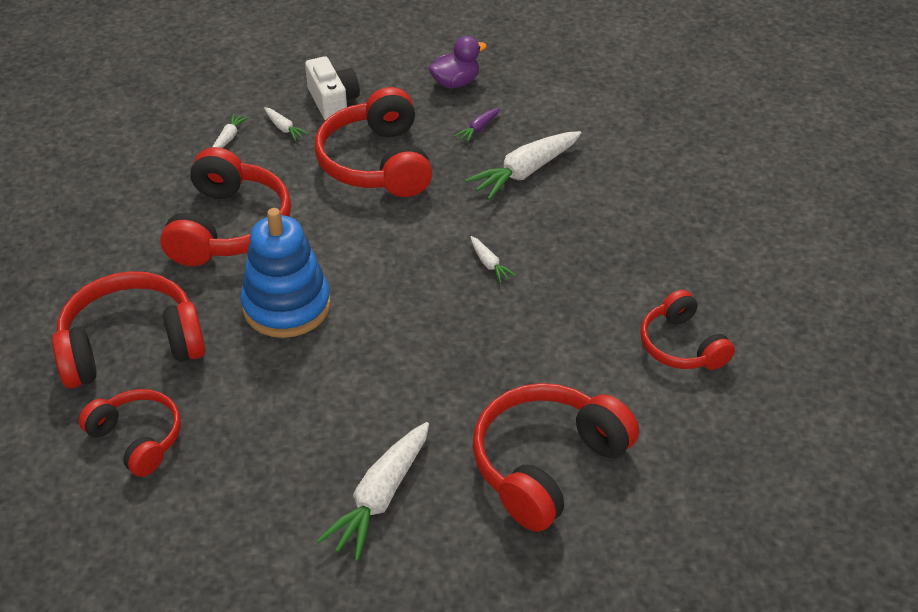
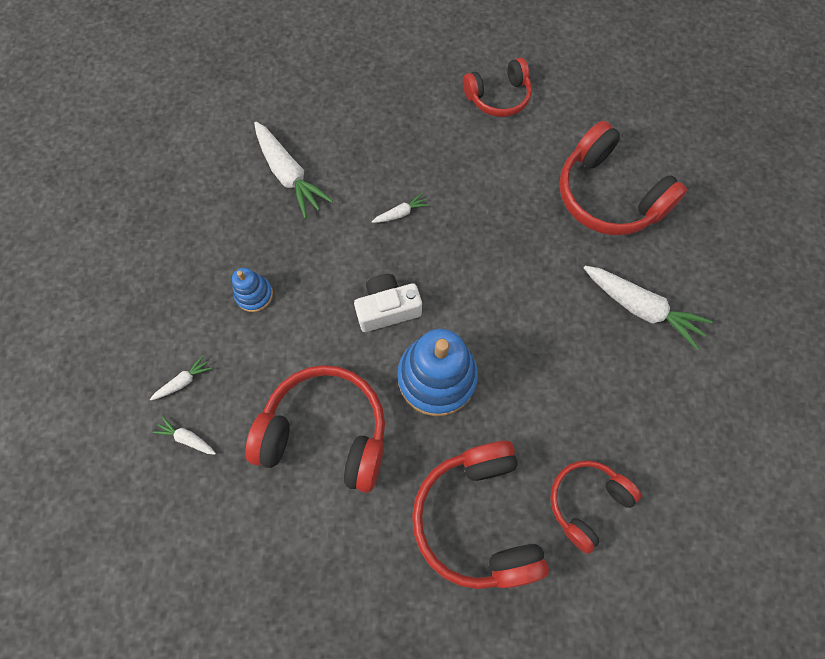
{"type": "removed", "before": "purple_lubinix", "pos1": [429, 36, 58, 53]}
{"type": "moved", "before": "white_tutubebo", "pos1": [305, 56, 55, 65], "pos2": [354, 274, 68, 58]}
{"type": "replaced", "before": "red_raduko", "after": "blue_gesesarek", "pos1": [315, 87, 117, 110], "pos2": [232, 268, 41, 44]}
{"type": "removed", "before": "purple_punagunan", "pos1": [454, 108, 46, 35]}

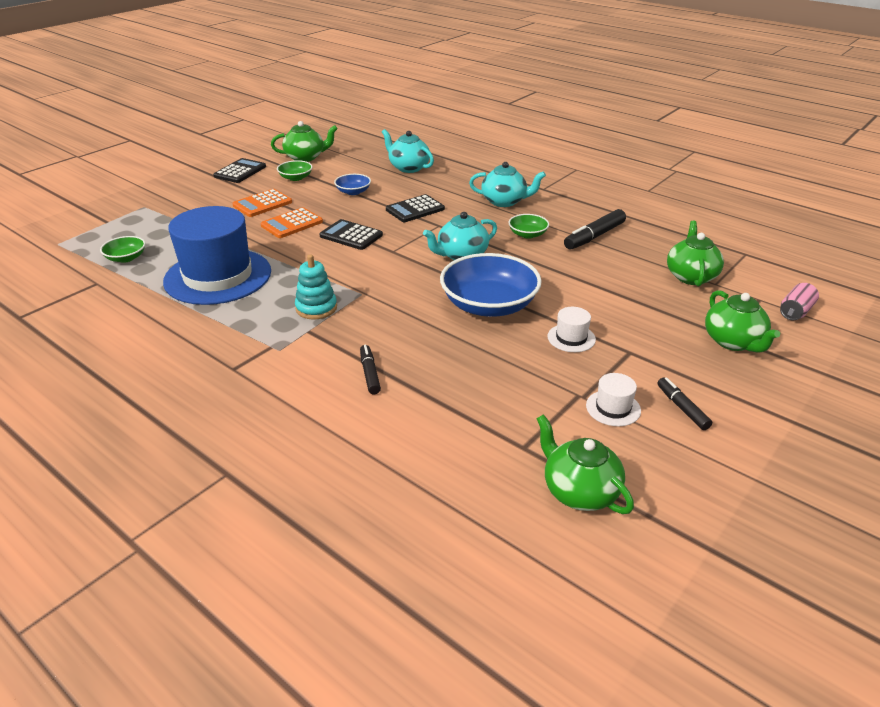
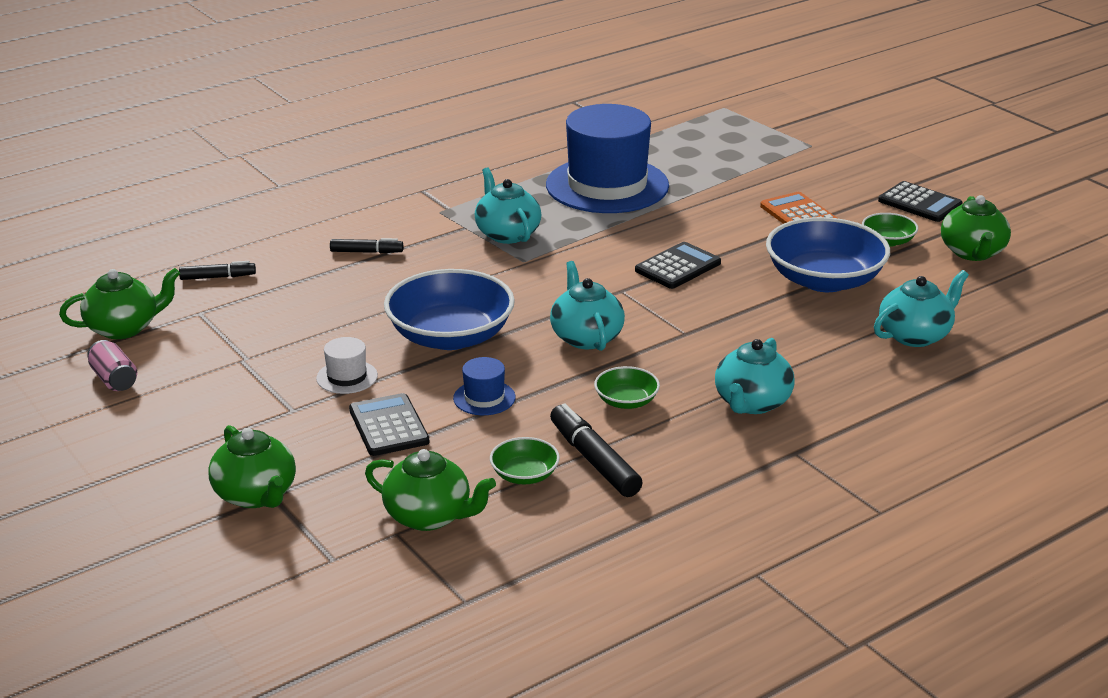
{"type": "resized", "before": "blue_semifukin", "pos1": [334, 174, 37, 21], "pos2": [766, 217, 124, 75], "scale": 2.11}
{"type": "moved", "before": "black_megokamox", "pos1": [386, 194, 59, 28], "pos2": [349, 393, 81, 63]}
{"type": "removed", "before": "orange_megokamox", "pos1": [261, 207, 62, 31]}
{"type": "moved", "before": "green_semifukin", "pos1": [100, 236, 45, 27], "pos2": [490, 437, 70, 47]}
{"type": "replaced", "before": "turquoise_gesesarek", "after": "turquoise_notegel", "pos1": [295, 254, 42, 65], "pos2": [475, 167, 66, 77]}
{"type": "moved", "before": "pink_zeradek", "pos1": [780, 283, 39, 37], "pos2": [87, 340, 50, 51]}
{"type": "turned", "before": "green_notegel", "pos1": [705, 290, 75, 63], "pos2": [208, 425, 88, 83], "turn": -120}
{"type": "removed", "before": "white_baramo", "pos1": [586, 373, 55, 53]}
{"type": "moved", "before": "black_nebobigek", "pos1": [657, 377, 55, 53], "pos2": [179, 261, 77, 19]}
{"type": "added", "after": "blue_baramo", "pos2": [453, 357, 62, 58]}

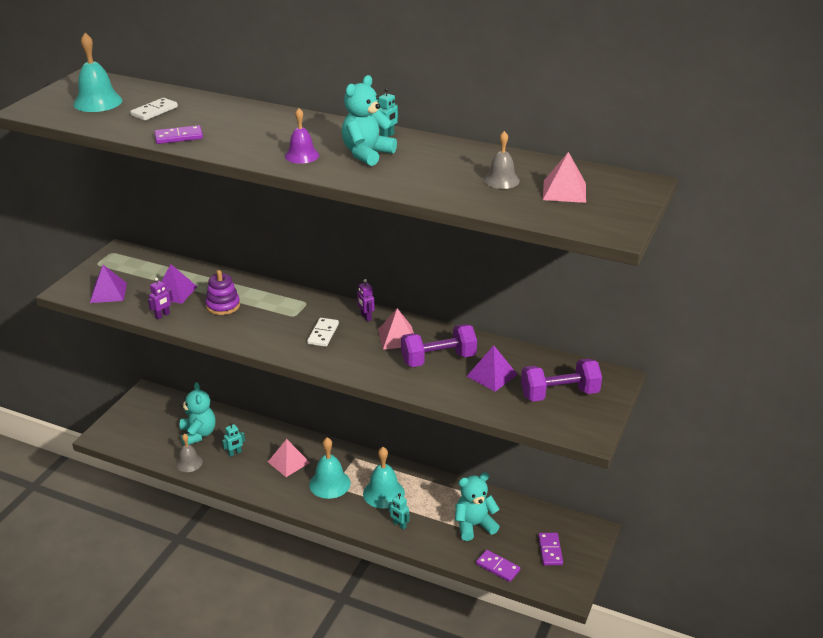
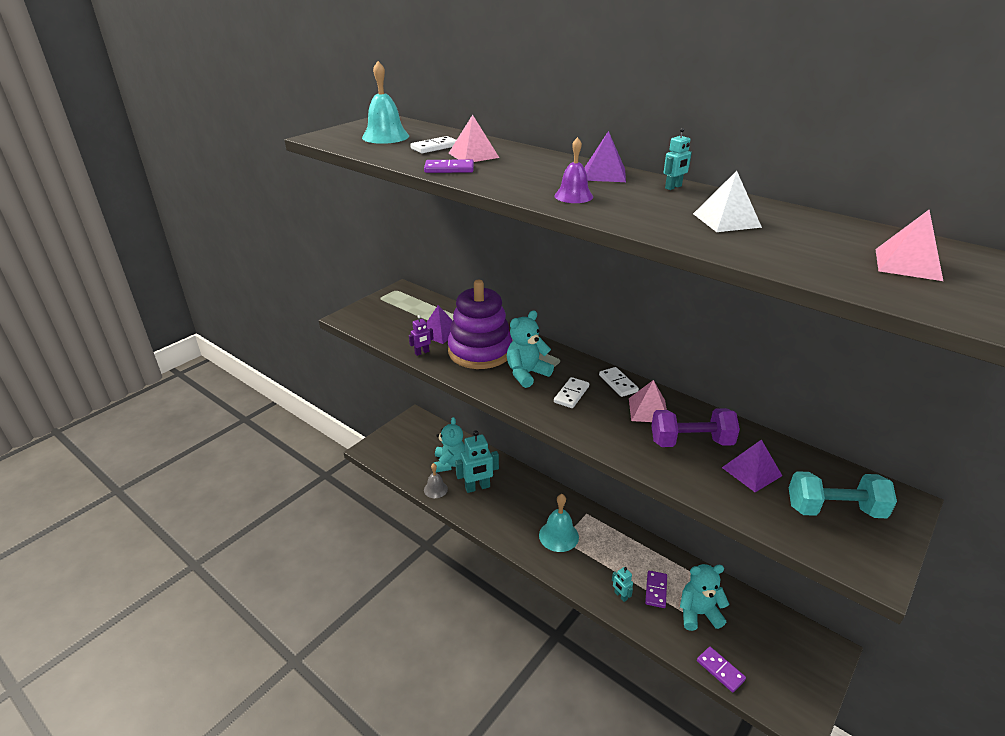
{"type": "moved", "before": "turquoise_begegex", "pos1": [342, 75, 55, 91], "pos2": [507, 310, 47, 78]}
{"type": "removed", "before": "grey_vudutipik", "pos1": [484, 131, 36, 58]}
{"type": "moved", "before": "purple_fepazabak", "pos1": [90, 265, 37, 38], "pos2": [584, 131, 42, 51]}
{"type": "resized", "before": "purple_gesesarek", "pos1": [205, 270, 35, 45], "pos2": [448, 280, 65, 89], "scale": 1.96}
{"type": "replaced", "before": "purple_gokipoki", "after": "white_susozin", "pos1": [357, 279, 17, 42], "pos2": [599, 367, 40, 30]}
{"type": "recoloured", "before": "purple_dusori", "after": "turquoise_dusori", "pos1": [521, 359, 81, 42], "pos2": [789, 471, 108, 47]}
{"type": "resized", "before": "turquoise_gokipoki", "pos1": [222, 422, 23, 35], "pos2": [455, 430, 44, 63], "scale": 2.0}
{"type": "moved", "before": "pink_fepazabak", "pos1": [268, 439, 42, 38], "pos2": [448, 115, 51, 47]}
{"type": "removed", "before": "turquoise_vudutipik", "pos1": [363, 447, 42, 61]}
{"type": "moved", "before": "purple_susozin", "pos1": [538, 533, 25, 32], "pos2": [645, 571, 22, 37]}
{"type": "added", "after": "white_fepazabak", "pos2": [693, 171, 69, 61]}

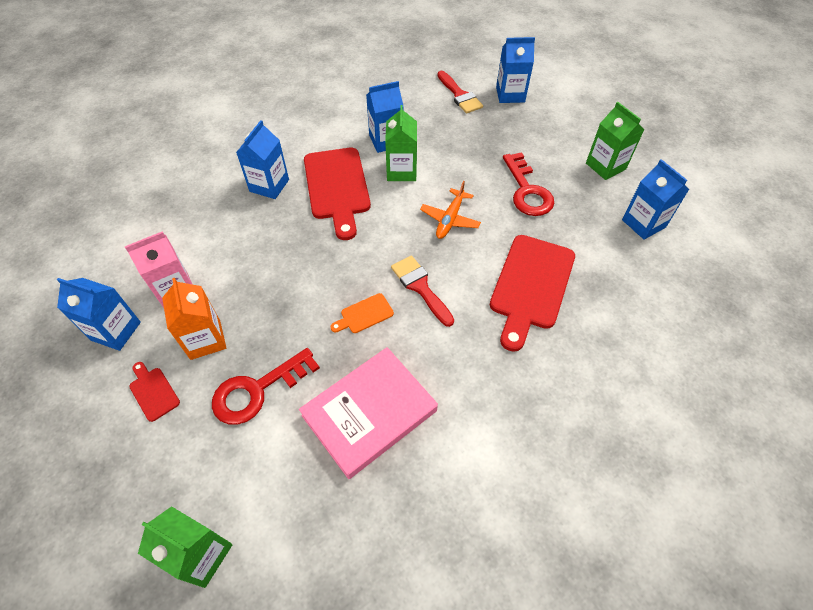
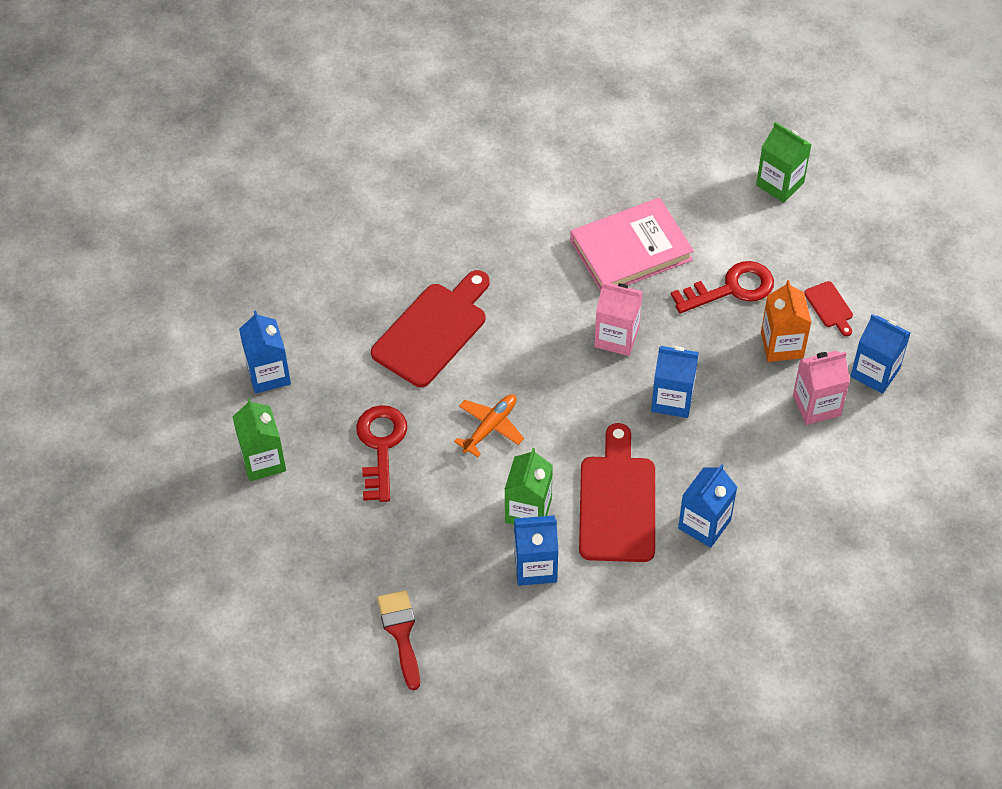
{"type": "moved", "before": "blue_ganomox", "pos1": [496, 37, 39, 66], "pos2": [651, 346, 48, 72]}
{"type": "removed", "before": "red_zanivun", "pos1": [391, 256, 63, 71]}
{"type": "replaced", "before": "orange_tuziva", "after": "pink_ganomox", "pos1": [331, 293, 63, 40], "pos2": [594, 282, 49, 74]}

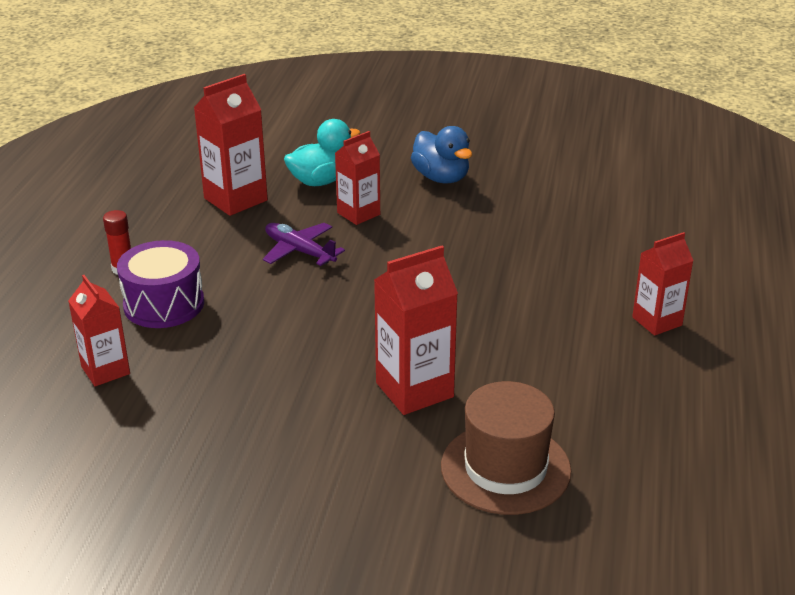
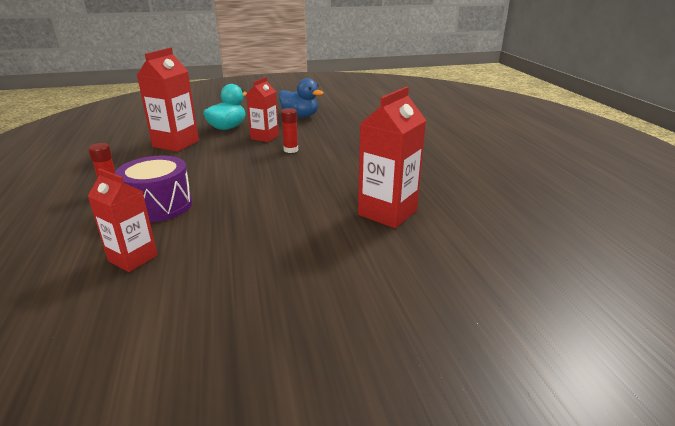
{"type": "removed", "before": "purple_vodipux", "pos1": [263, 223, 82, 43]}
{"type": "removed", "before": "red_ganomox", "pos1": [632, 232, 62, 104]}
{"type": "removed", "before": "brown_baramo", "pos1": [441, 381, 130, 134]}
{"type": "added", "after": "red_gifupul", "pos2": [281, 108, 17, 45]}

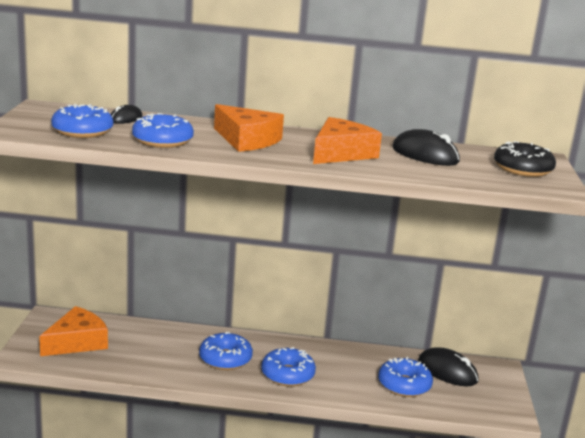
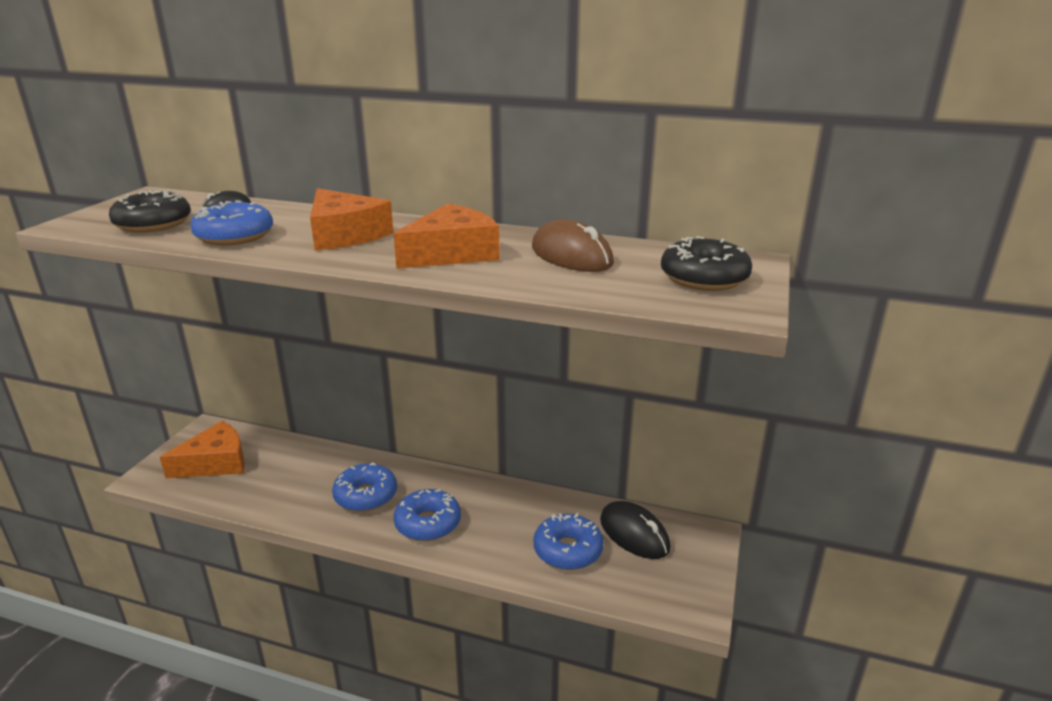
{"type": "recoloured", "before": "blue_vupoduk", "after": "black_vupoduk", "pos1": [51, 104, 62, 34], "pos2": [109, 190, 82, 43]}
{"type": "recoloured", "before": "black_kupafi", "after": "brown_kupafi", "pos1": [392, 129, 68, 37], "pos2": [532, 219, 82, 53]}

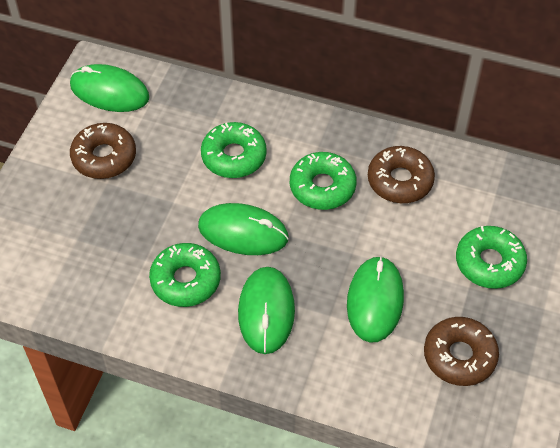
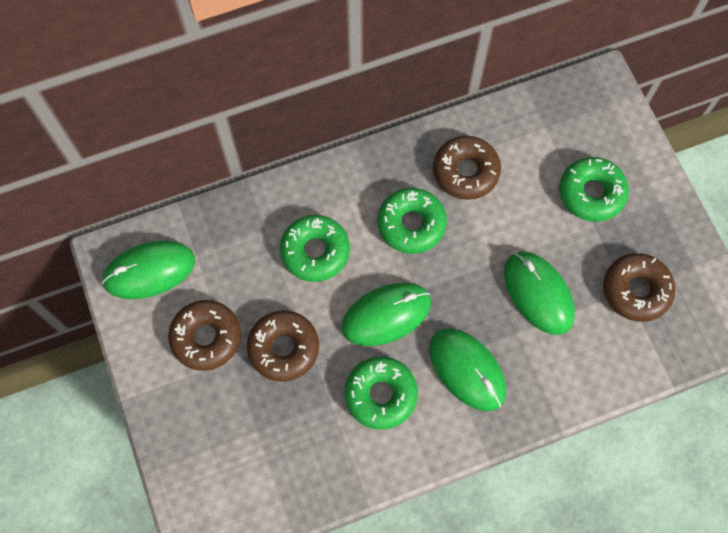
{"type": "added", "after": "brown_vupoduk", "pos2": [247, 310, 72, 72]}

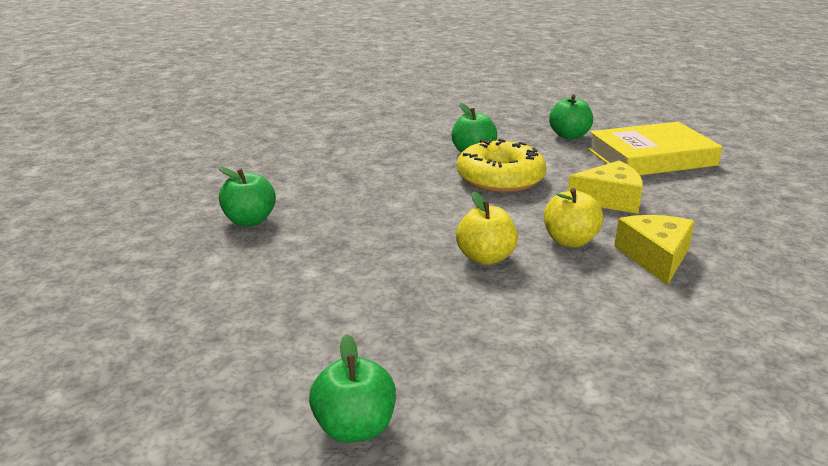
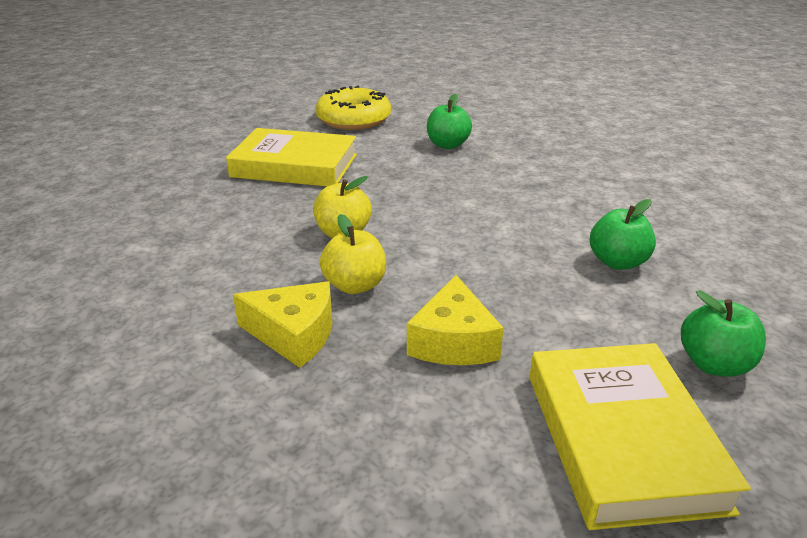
{"type": "moved", "before": "yellow_vupoduk", "pos1": [457, 139, 90, 54], "pos2": [315, 85, 76, 45]}
{"type": "removed", "before": "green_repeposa", "pos1": [309, 334, 87, 109]}
{"type": "added", "after": "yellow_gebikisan", "pos2": [226, 128, 131, 58]}

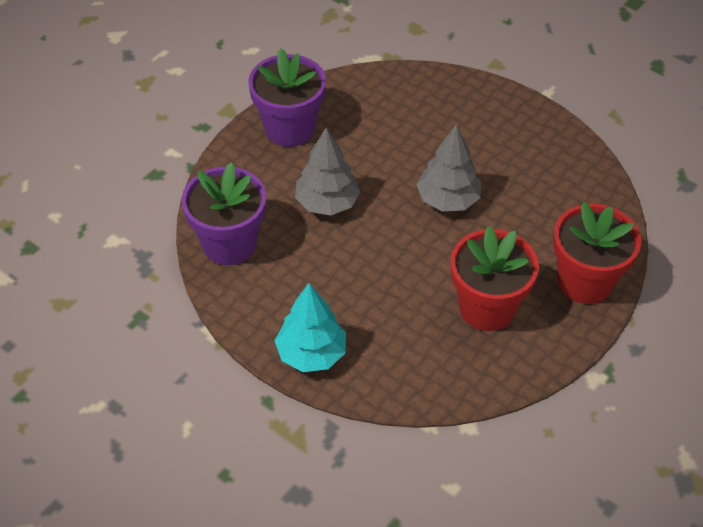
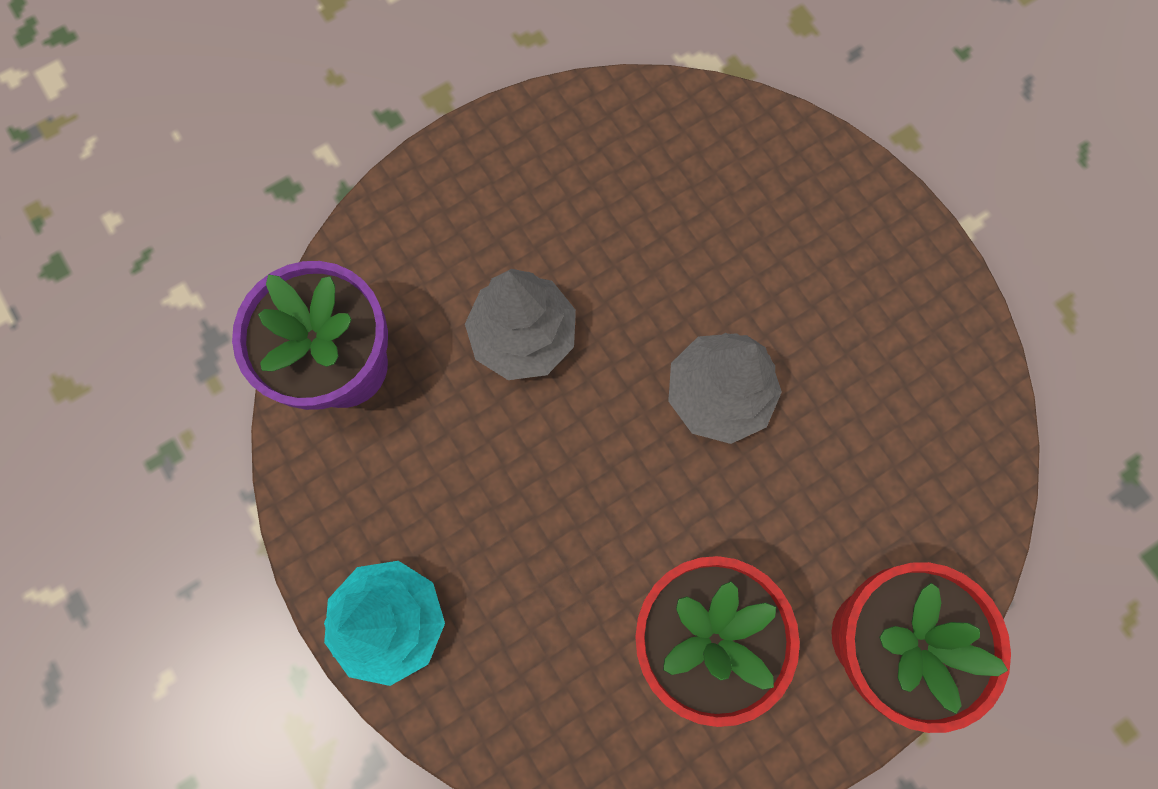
{"type": "removed", "before": "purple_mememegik", "pos1": [248, 49, 78, 98]}

